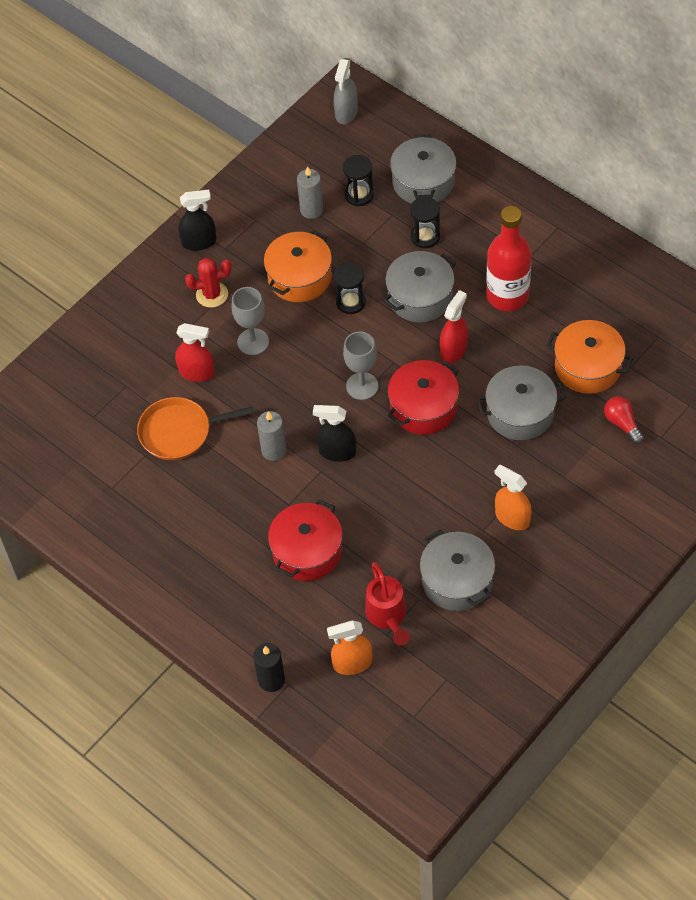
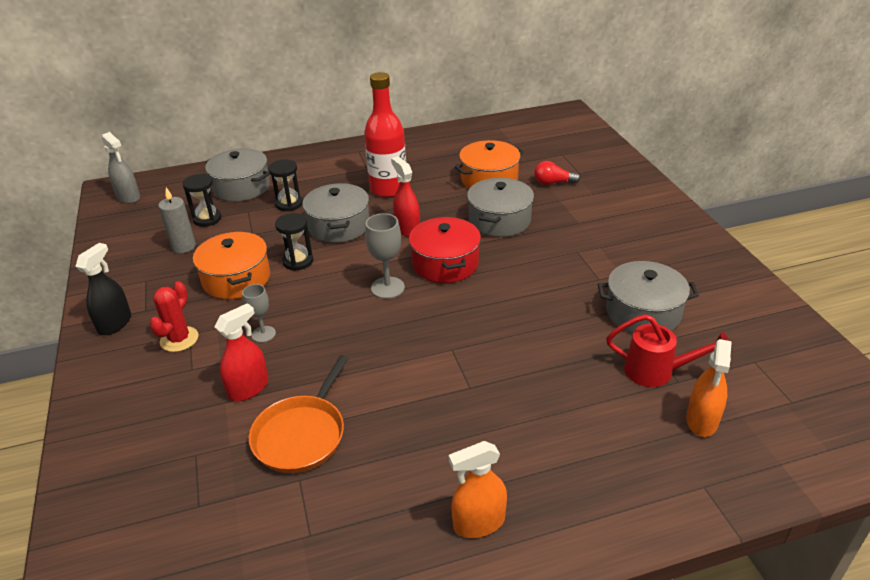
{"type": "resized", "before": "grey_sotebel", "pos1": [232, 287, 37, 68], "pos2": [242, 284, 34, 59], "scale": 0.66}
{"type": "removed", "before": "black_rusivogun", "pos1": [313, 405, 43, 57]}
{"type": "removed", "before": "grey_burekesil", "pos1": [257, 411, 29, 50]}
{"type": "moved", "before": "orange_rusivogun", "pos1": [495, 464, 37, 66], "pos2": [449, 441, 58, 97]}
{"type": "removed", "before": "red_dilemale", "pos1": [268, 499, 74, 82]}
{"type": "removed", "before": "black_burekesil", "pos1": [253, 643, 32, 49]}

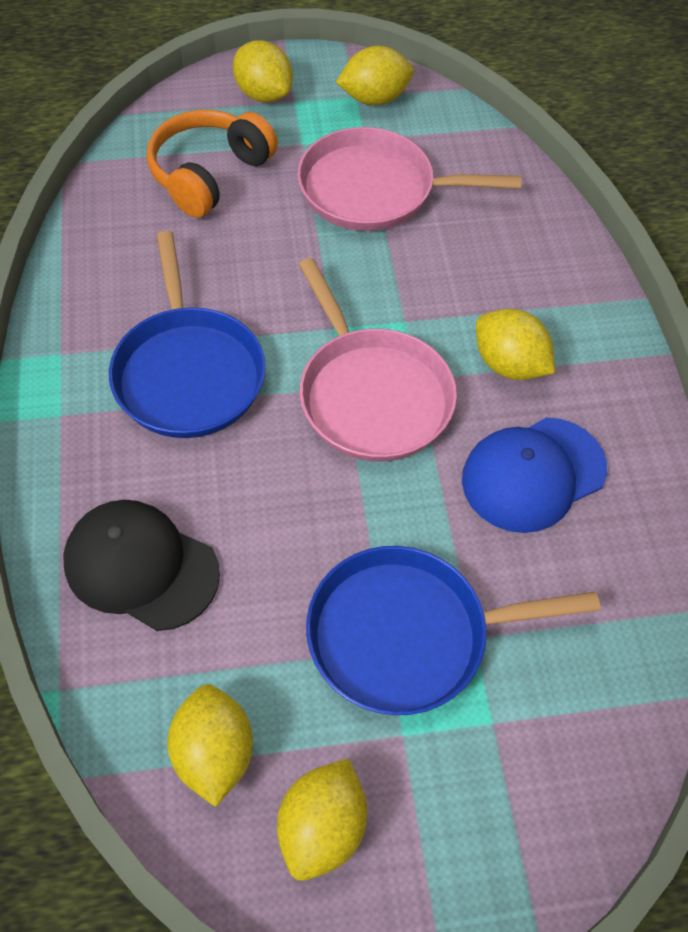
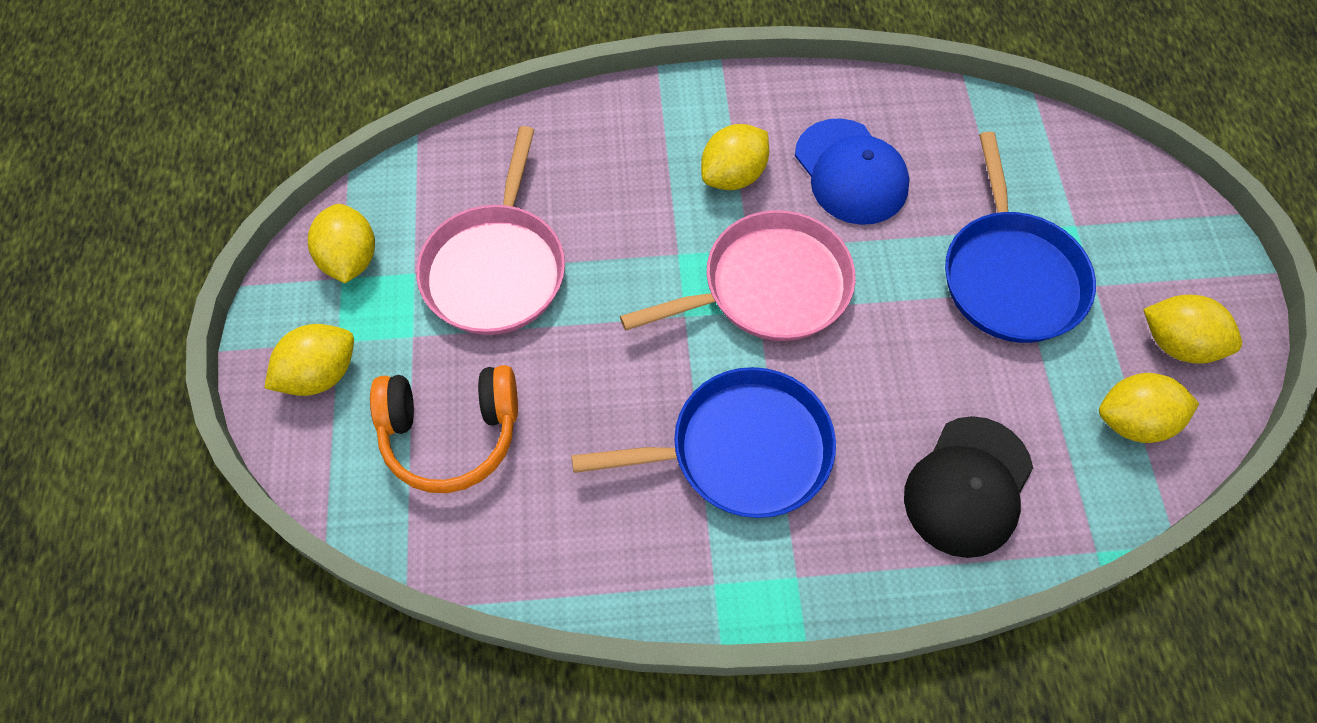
{"type": "turned", "before": "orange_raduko", "pos1": [147, 110, 131, 108], "pos2": [370, 365, 148, 128], "turn": -45}

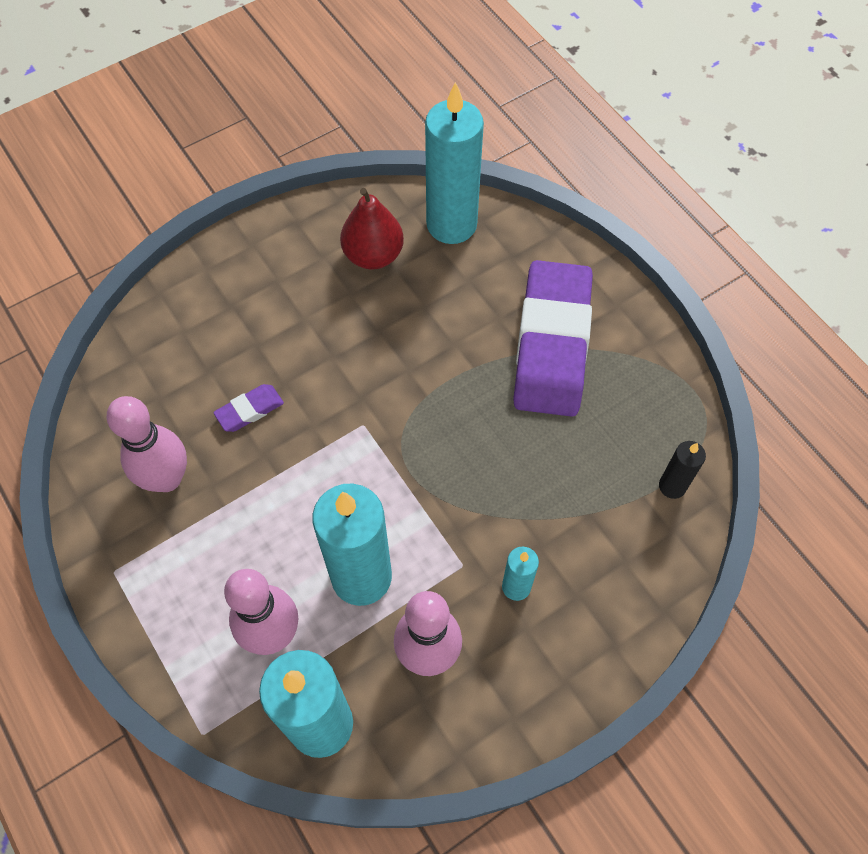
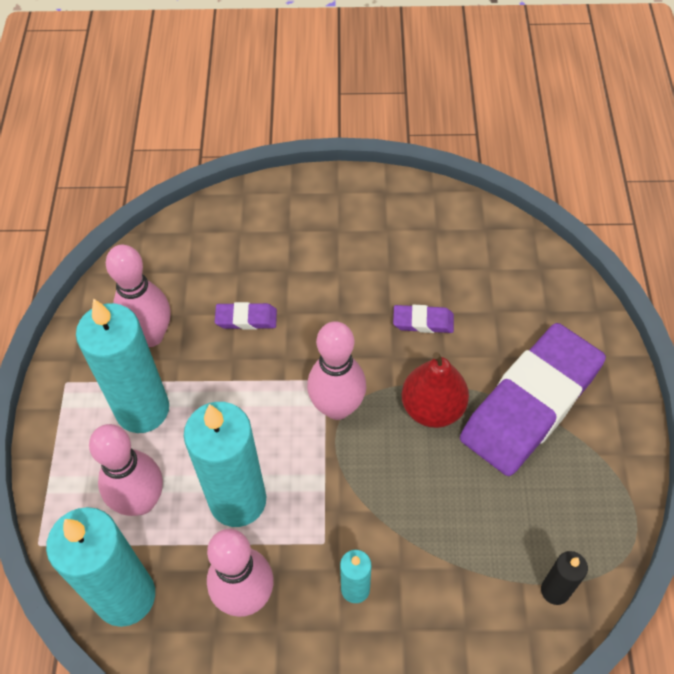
{"type": "moved", "before": "turquoise_burekesil", "pos1": [425, 82, 59, 162], "pos2": [76, 298, 93, 135]}
{"type": "moved", "before": "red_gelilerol", "pos1": [340, 188, 64, 82], "pos2": [402, 352, 67, 76]}
{"type": "added", "after": "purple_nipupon", "pos2": [393, 305, 61, 28]}
{"type": "added", "after": "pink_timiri", "pos2": [307, 321, 59, 99]}

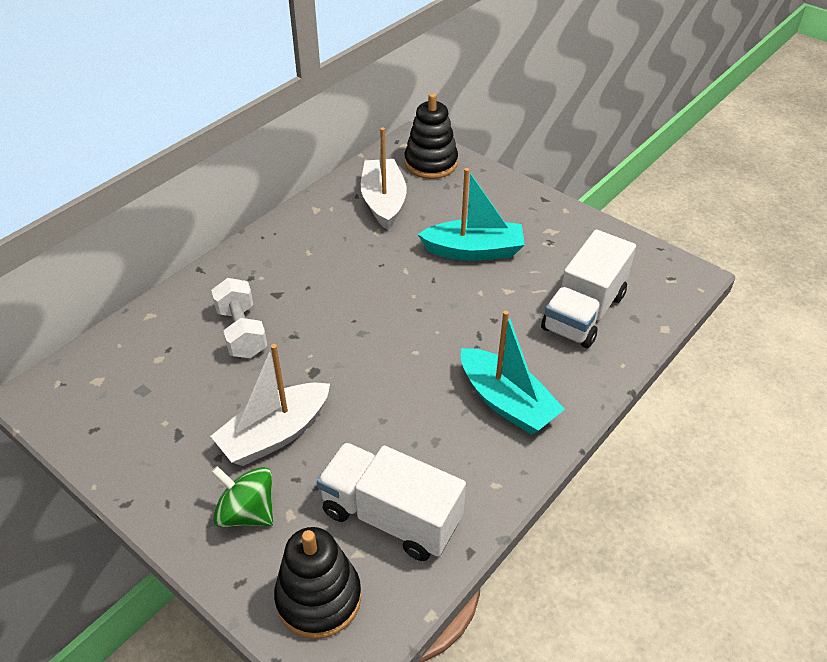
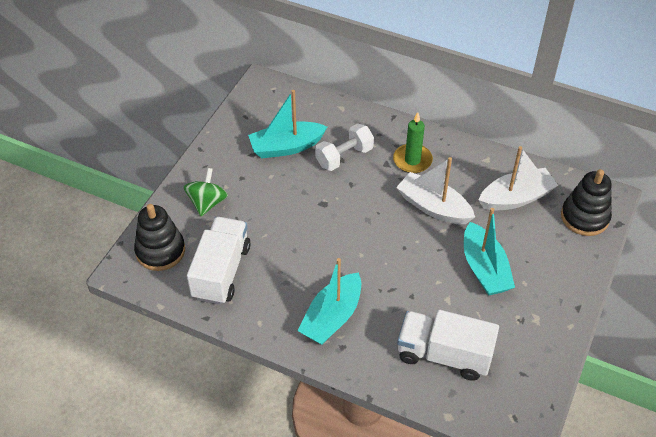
{"type": "moved", "before": "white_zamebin", "pos1": [211, 344, 119, 122], "pos2": [396, 157, 79, 67]}
{"type": "added", "after": "turquoise_zamebin", "pos2": [248, 90, 79, 68]}
{"type": "added", "after": "green_burekesil", "pos2": [393, 112, 40, 61]}

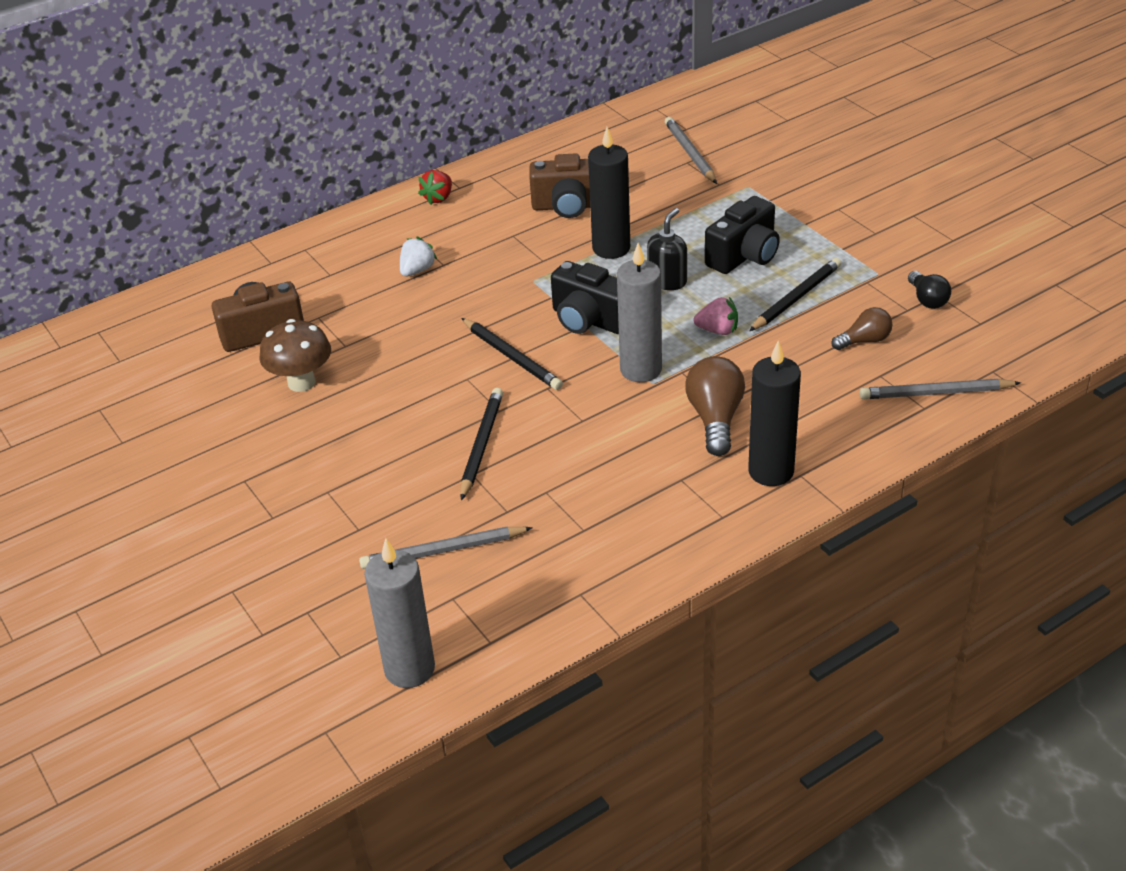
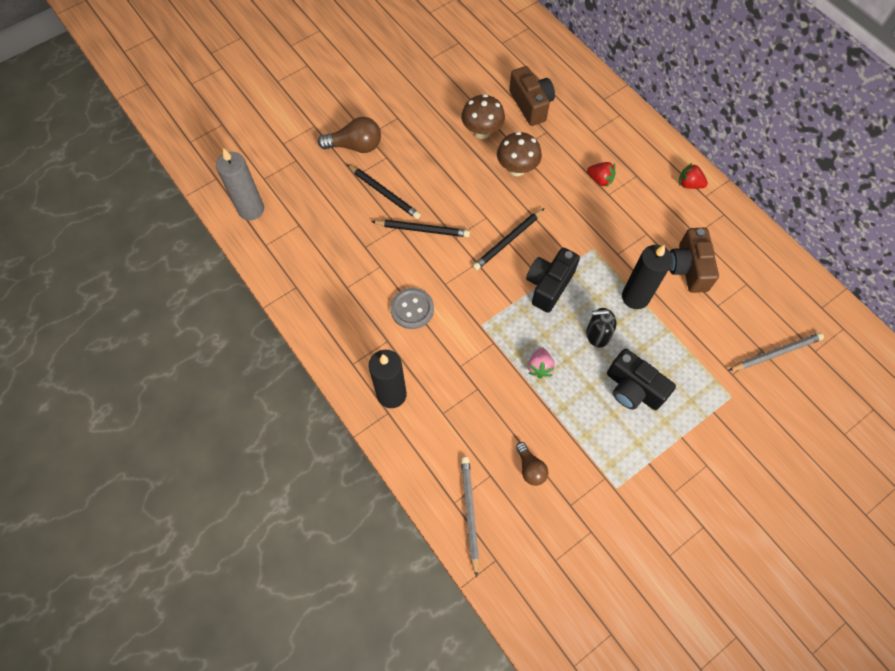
{"type": "turned", "before": "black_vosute", "pos1": [647, 208, 40, 82], "pos2": [586, 308, 31, 40], "turn": 150}
{"type": "recoloured", "before": "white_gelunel", "after": "red_gelunel", "pos1": [400, 237, 37, 39], "pos2": [587, 162, 28, 25]}
{"type": "removed", "before": "grey_burekesil", "pos1": [617, 243, 45, 139]}
{"type": "moved", "before": "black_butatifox", "pos1": [749, 258, 92, 73], "pos2": [347, 164, 74, 55]}
{"type": "removed", "before": "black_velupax", "pos1": [908, 271, 43, 38]}
{"type": "moved", "before": "brown_velupax", "pos1": [685, 356, 60, 100], "pos2": [318, 117, 63, 36]}
{"type": "removed", "before": "grey_butatifox", "pos1": [359, 527, 174, 42]}
{"type": "added", "after": "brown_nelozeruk", "pos2": [497, 132, 45, 44]}
{"type": "added", "after": "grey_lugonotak", "pos2": [390, 288, 44, 41]}

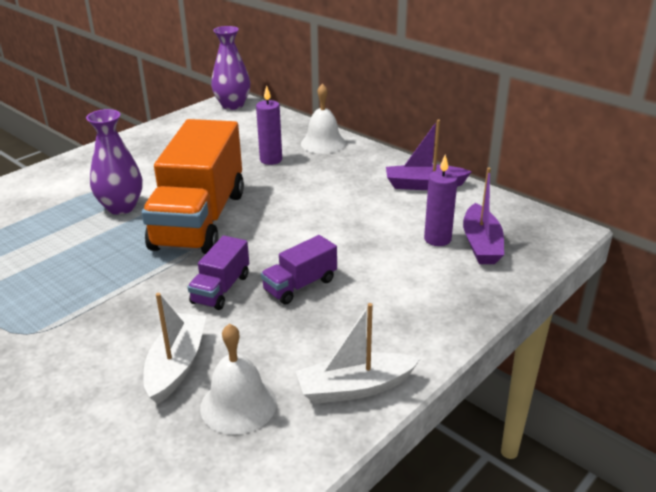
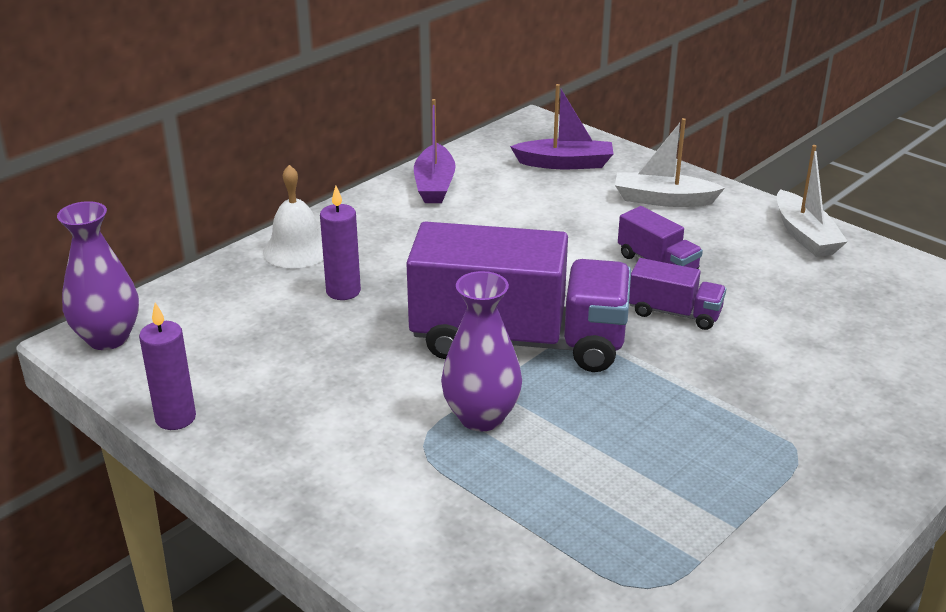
{"type": "recoloured", "before": "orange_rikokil", "after": "purple_rikokil", "pos1": [142, 119, 102, 135], "pos2": [406, 221, 225, 151]}
{"type": "moved", "before": "purple_burekesil", "pos1": [424, 155, 34, 91], "pos2": [139, 302, 57, 128]}
{"type": "moved", "before": "white_zamebin", "pos1": [143, 293, 63, 111], "pos2": [615, 118, 110, 89]}
{"type": "removed", "before": "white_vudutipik", "pos1": [200, 323, 77, 112]}

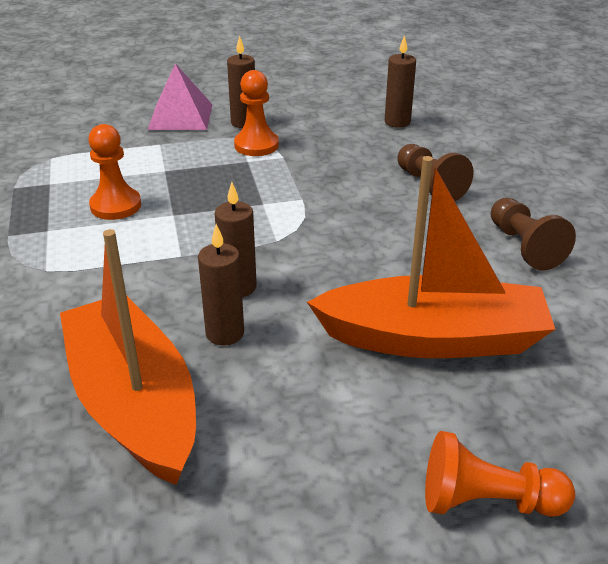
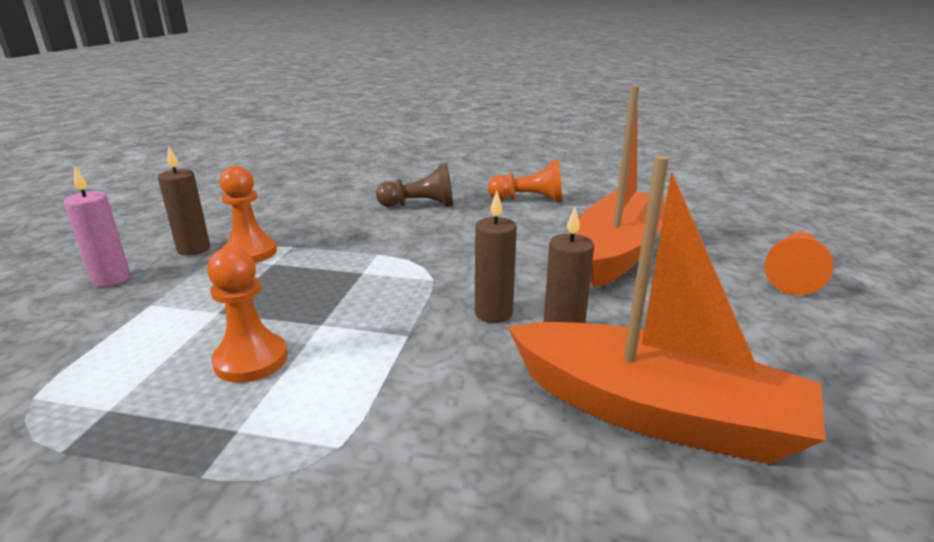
{"type": "removed", "before": "brown_burekesil", "pos1": [385, 35, 31, 93]}
{"type": "replaced", "before": "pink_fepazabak", "after": "pink_burekesil", "pos1": [148, 63, 65, 67], "pos2": [64, 167, 66, 120]}
{"type": "recoloured", "before": "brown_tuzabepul", "after": "orange_tuzabepul", "pos1": [491, 198, 85, 72], "pos2": [488, 159, 75, 43]}
{"type": "turned", "before": "orange_zamebin", "pos1": [60, 229, 136, 256], "pos2": [508, 156, 318, 308], "turn": -150}

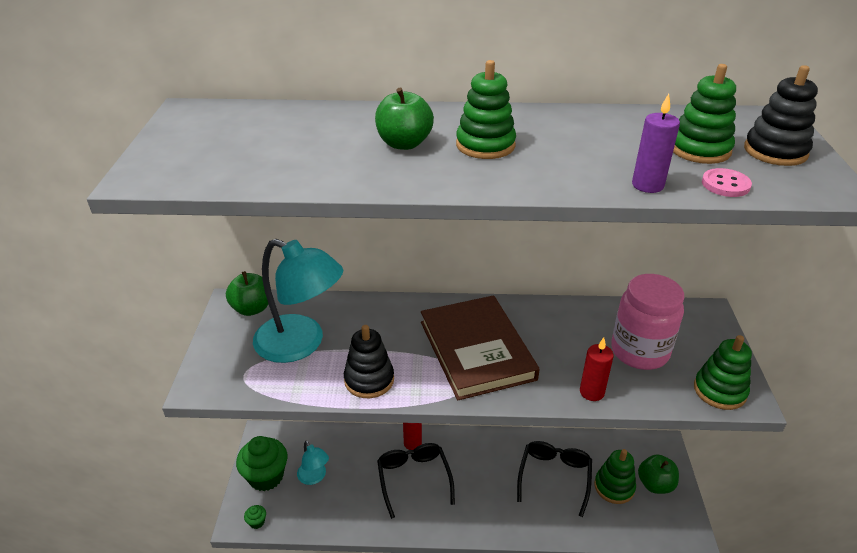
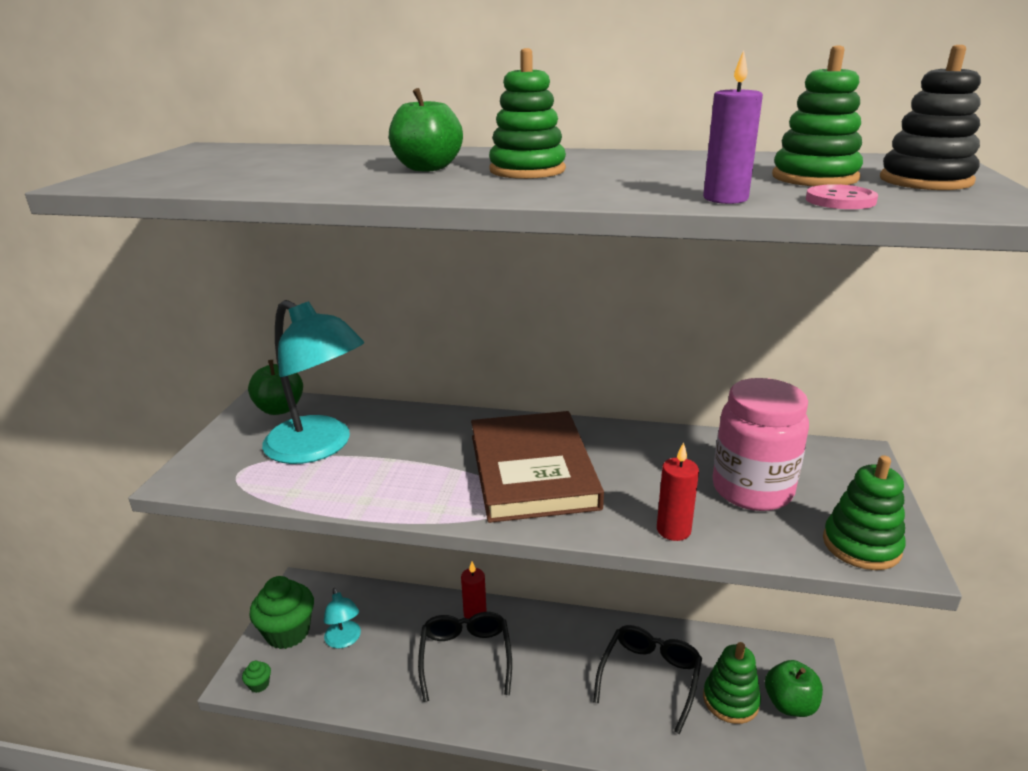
{"type": "removed", "before": "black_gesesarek", "pos1": [344, 325, 50, 73]}

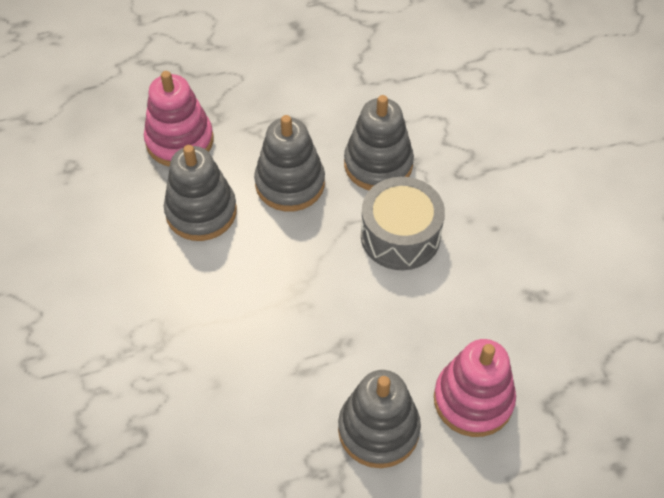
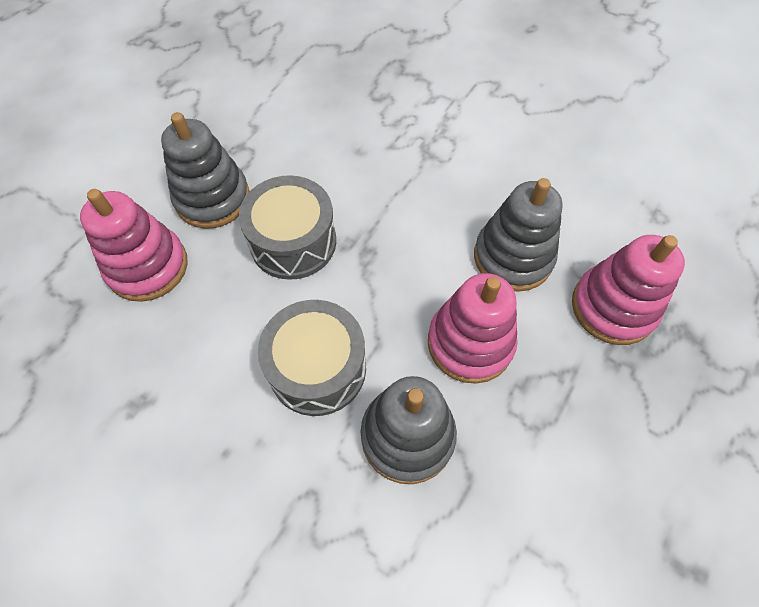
{"type": "recoloured", "before": "grey_gesesarek", "after": "pink_gesesarek", "pos1": [254, 115, 71, 96], "pos2": [428, 273, 90, 111]}
{"type": "added", "after": "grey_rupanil", "pos2": [239, 175, 97, 105]}

